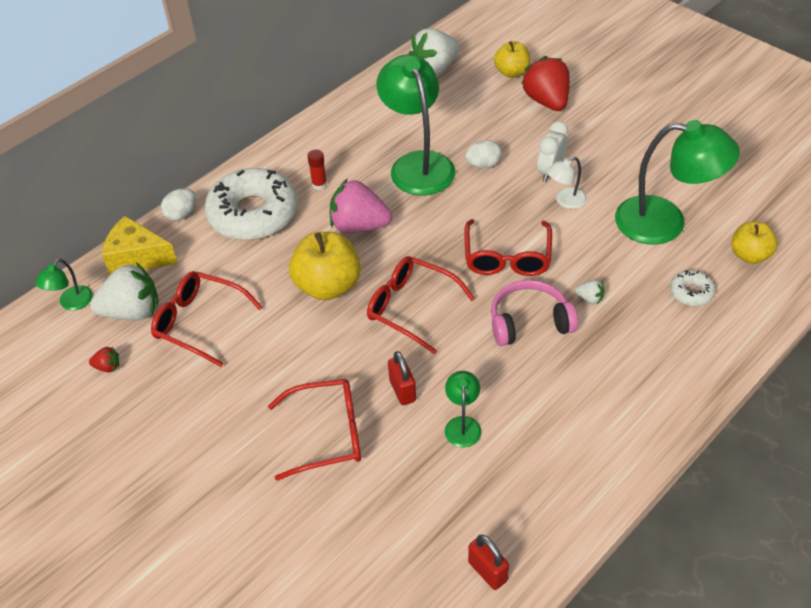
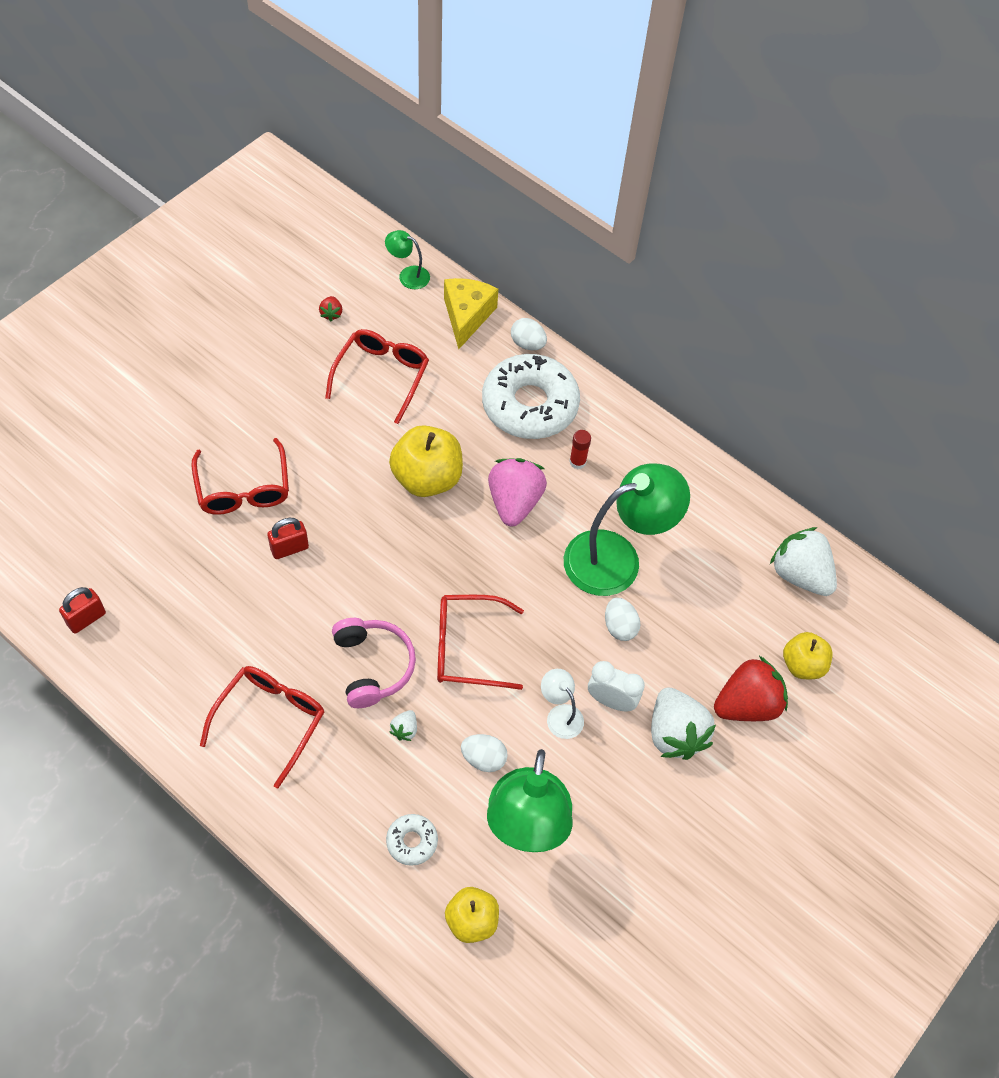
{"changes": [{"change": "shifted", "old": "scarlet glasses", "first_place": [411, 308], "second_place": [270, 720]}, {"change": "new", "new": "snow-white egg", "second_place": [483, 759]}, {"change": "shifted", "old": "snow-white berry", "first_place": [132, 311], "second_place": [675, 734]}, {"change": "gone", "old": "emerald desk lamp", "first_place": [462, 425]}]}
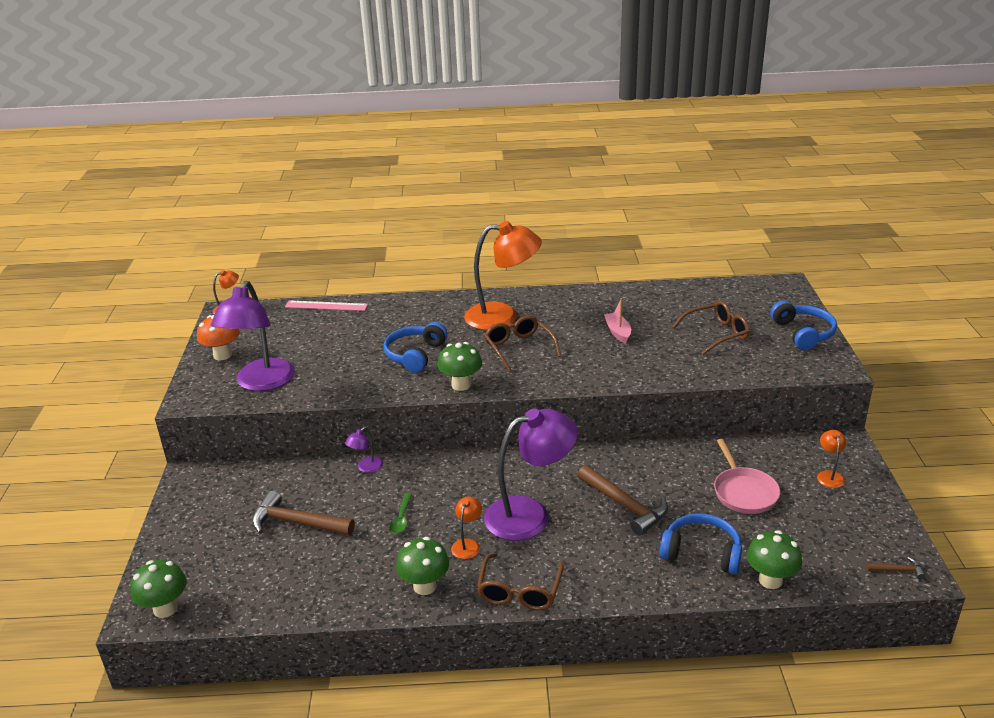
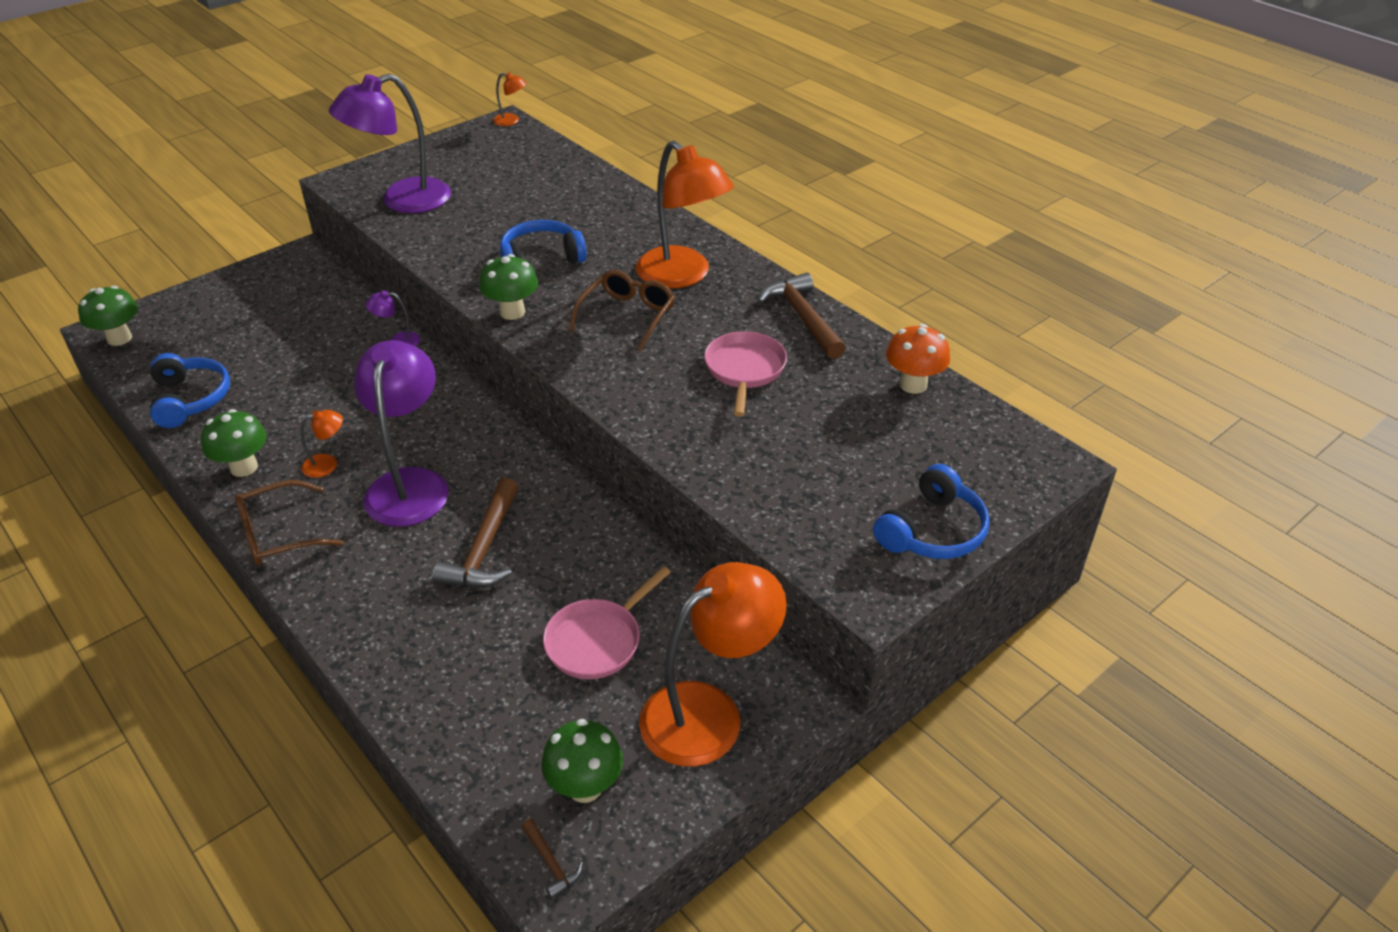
{"changes": [{"change": "shifted", "old": "blue headphones", "first_place": [701, 552], "second_place": [190, 399]}, {"change": "rotated", "old": "violet desk lamp", "first_place": [530, 514], "second_place": [410, 484], "degrees": -120}, {"change": "shifted", "old": "emerald toadstool", "first_place": [770, 580], "second_place": [585, 787]}, {"change": "scaled", "old": "bright orange desk lamp", "first_place": [829, 475], "second_place": [709, 712], "factor": 2.34}, {"change": "swapped", "old": "rosy boat", "new": "rosy skillet", "first_place": [618, 332], "second_place": [744, 370]}, {"change": "shifted", "old": "dark brown claw hammer", "first_place": [297, 523], "second_place": [803, 318]}, {"change": "shifted", "old": "bright orange toadstool", "first_place": [222, 355], "second_place": [913, 385]}, {"change": "gone", "old": "rosy ruler", "first_place": [326, 306]}, {"change": "gone", "old": "emerald tablespoon", "first_place": [401, 518]}, {"change": "gone", "old": "dark brown glasses", "first_place": [716, 334]}]}
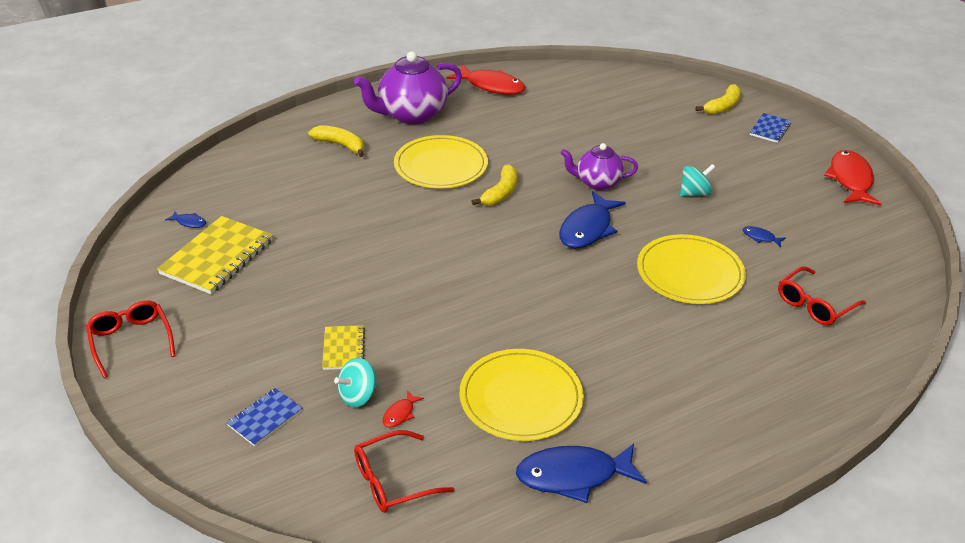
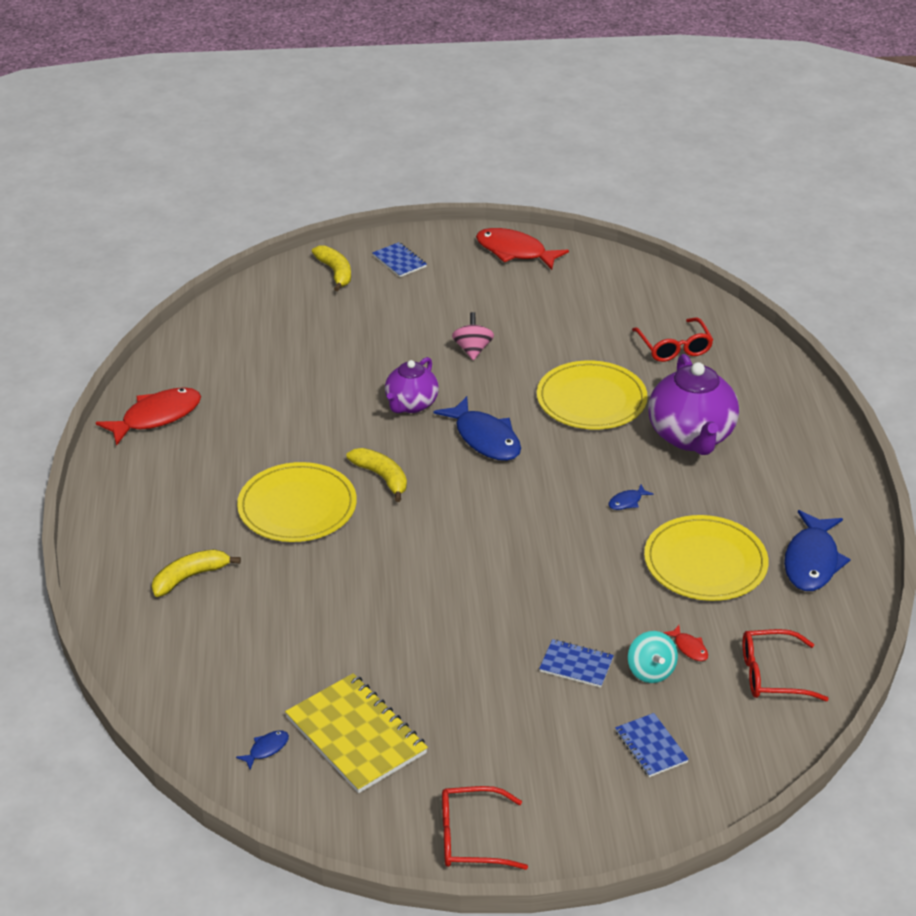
{"changes": [{"change": "repainted", "old": "teal spinning top", "new": "rosy spinning top", "first_place": [694, 193], "second_place": [472, 350]}, {"change": "repainted", "old": "bright yellow notepad", "new": "blue notepad", "first_place": [343, 349], "second_place": [576, 665]}, {"change": "shifted", "old": "blue fish", "first_place": [760, 237], "second_place": [627, 502]}, {"change": "shifted", "old": "violet tea pot", "first_place": [411, 115], "second_place": [691, 437]}, {"change": "rotated", "old": "scarlet glasses", "first_place": [393, 480], "second_place": [772, 674], "degrees": 90}]}
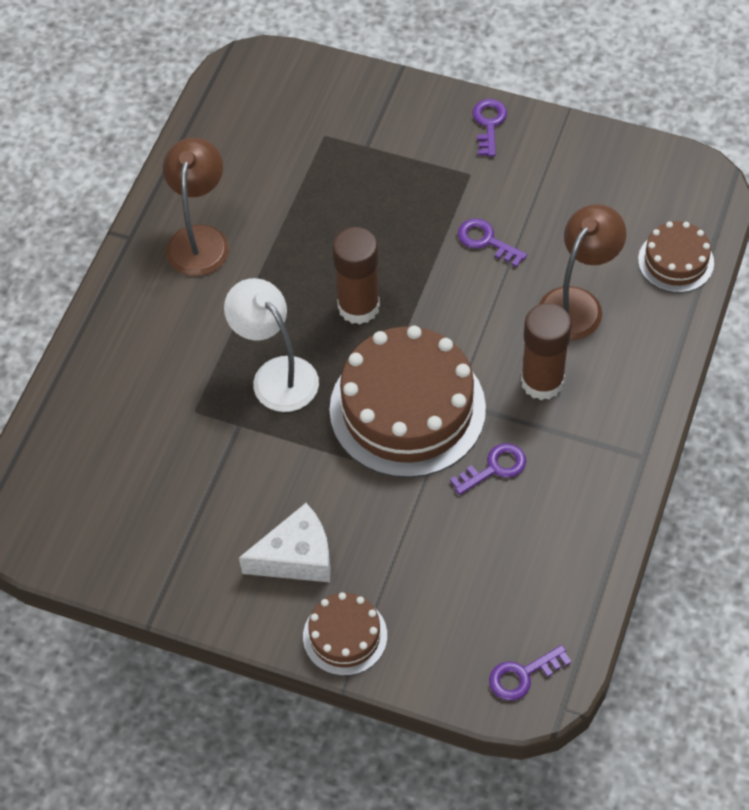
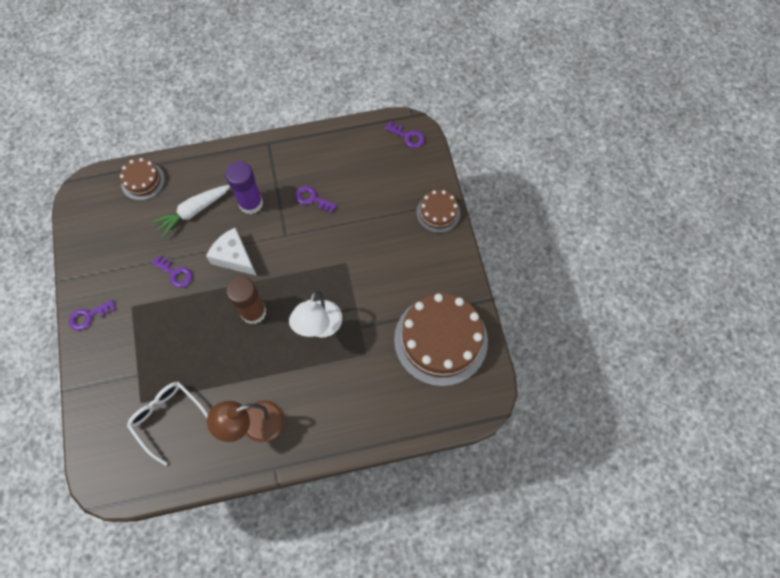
{"changes": [{"change": "new", "new": "snow-white glasses", "second_place": [168, 419]}, {"change": "swapped", "old": "dark brown desk lamp", "new": "snow-white carrot", "first_place": [577, 303], "second_place": [194, 211]}, {"change": "rotated", "old": "violet door key", "first_place": [486, 241], "second_place": [175, 273], "degrees": -60}, {"change": "shifted", "old": "snow-white piece of cheese", "first_place": [296, 557], "second_place": [234, 257]}, {"change": "repainted", "old": "dark brown glue stick", "new": "violet glue stick", "first_place": [542, 381], "second_place": [251, 203]}, {"change": "shifted", "old": "dark brown gateau", "first_place": [407, 409], "second_place": [440, 340]}]}
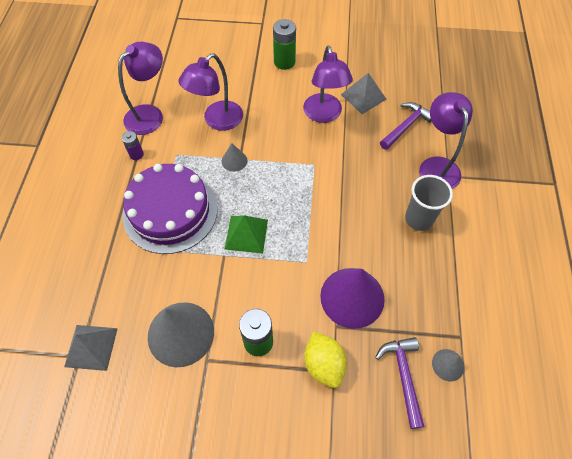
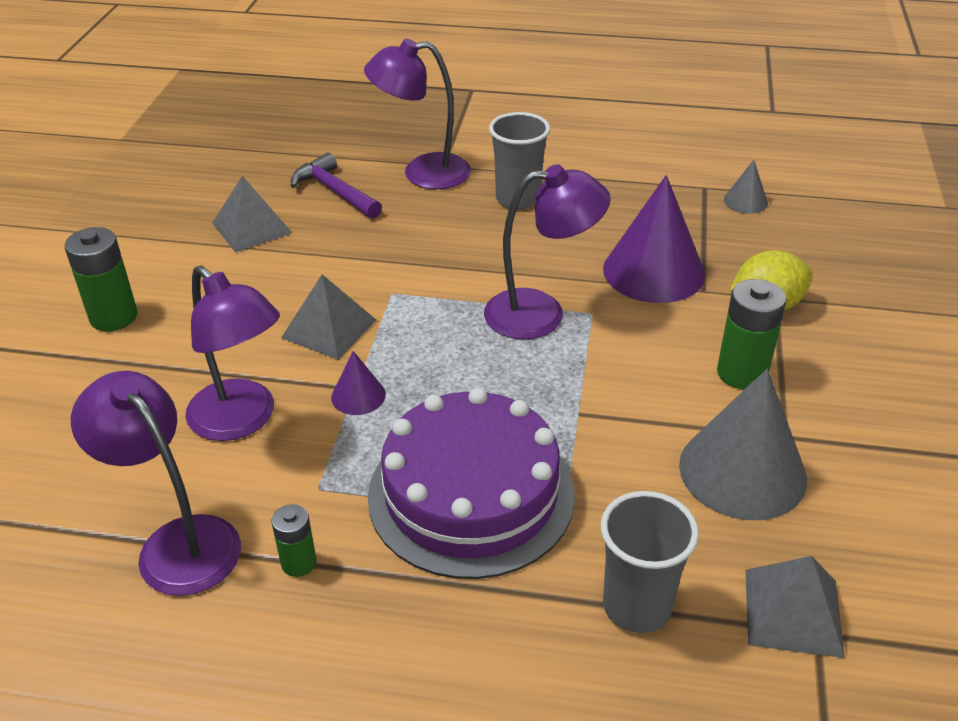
{"changes": [{"change": "repainted", "old": "violet battery", "new": "emerald battery", "first_place": [136, 154], "second_place": [299, 563]}, {"change": "new", "new": "ash-grey pyramid shape", "second_place": [329, 328]}, {"change": "repainted", "old": "ash-grey solid cone", "new": "violet solid cone", "first_place": [234, 161], "second_place": [358, 396]}, {"change": "shifted", "old": "violet desk lamp", "first_place": [324, 115], "second_place": [541, 313]}, {"change": "new", "new": "ash-grey beaker", "second_place": [637, 606]}, {"change": "gone", "old": "emerald pyramid shape", "first_place": [246, 234]}, {"change": "gone", "old": "violet claw hammer", "first_place": [403, 376]}]}
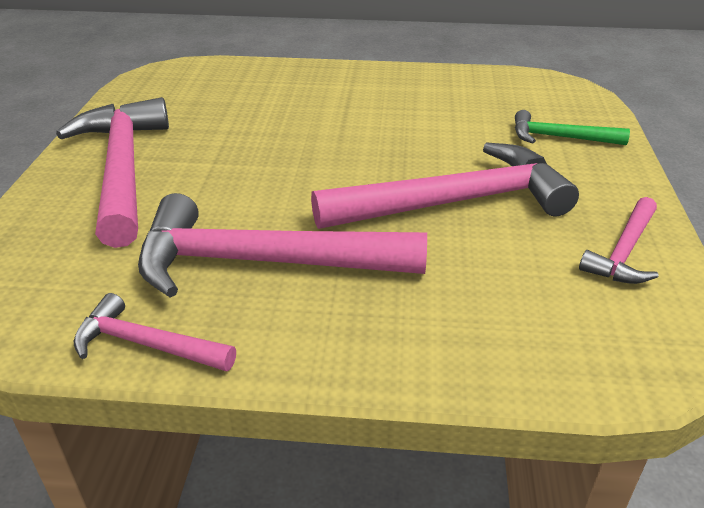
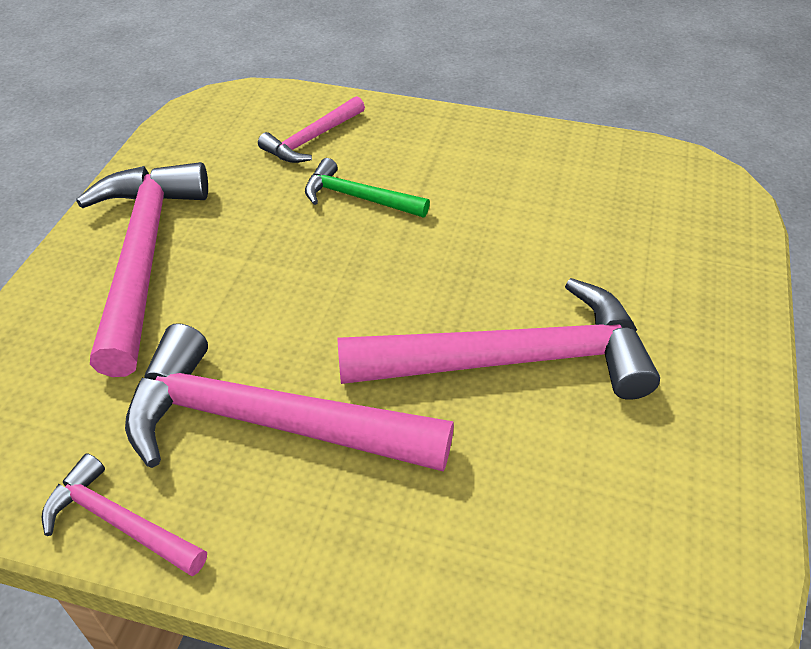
{"changes": [{"change": "shifted", "old": "rosy claw hammer", "first_place": [624, 252], "second_place": [312, 139]}, {"change": "shifted", "old": "emerald claw hammer", "first_place": [559, 137], "second_place": [358, 197]}]}
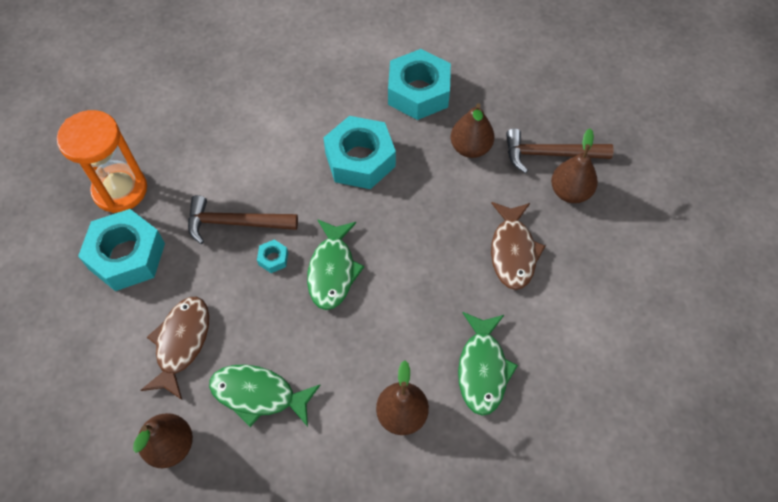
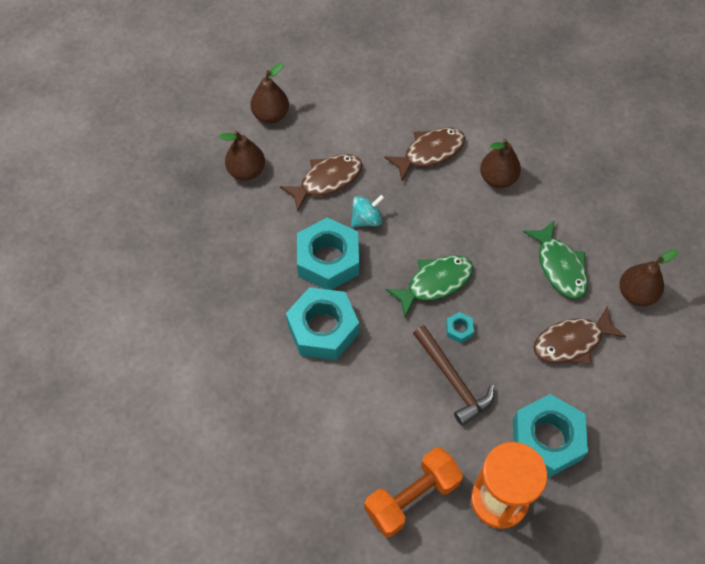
{"changes": [{"change": "shifted", "old": "dark brown toy pear", "first_place": [470, 148], "second_place": [271, 115]}, {"change": "shifted", "old": "teal hex nut", "first_place": [418, 92], "second_place": [328, 260]}, {"change": "new", "new": "teal spinning top", "second_place": [366, 219]}, {"change": "new", "new": "bright orange free weight", "second_place": [412, 497]}, {"change": "repainted", "old": "emerald fish", "new": "dark brown fish", "first_place": [483, 369], "second_place": [430, 152]}, {"change": "gone", "old": "dark brown claw hammer", "first_place": [549, 154]}]}
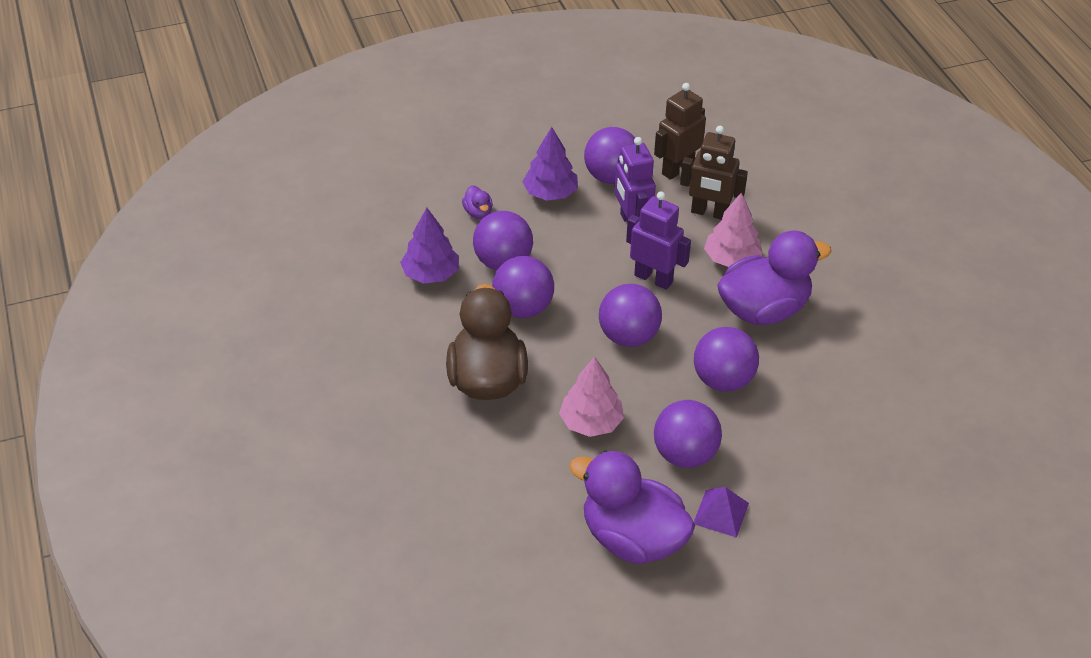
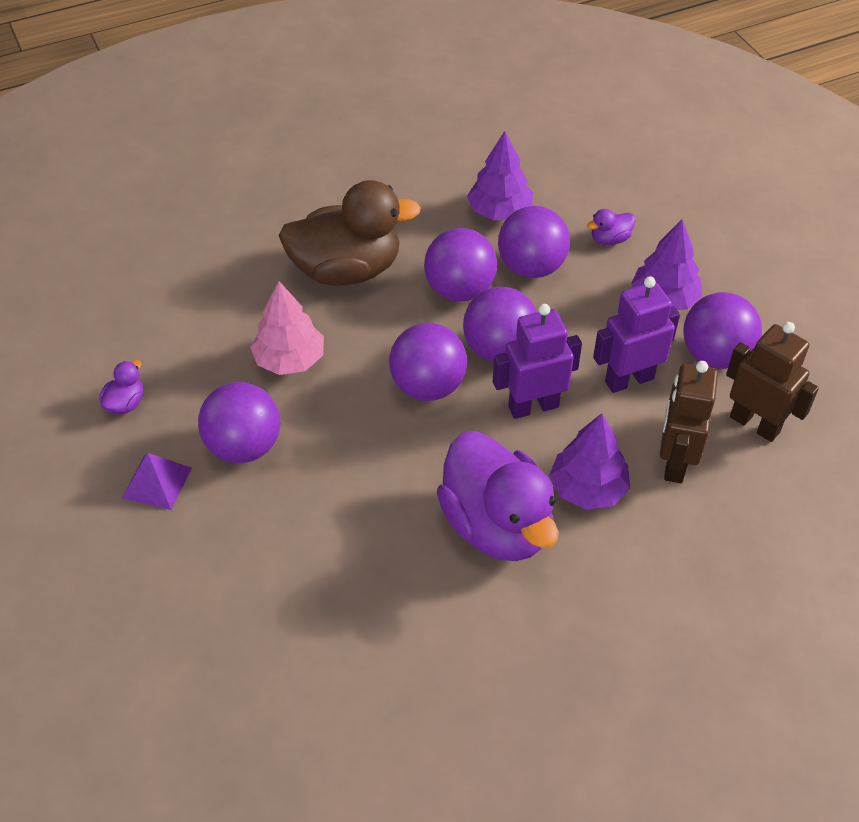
{"changes": [{"change": "scaled", "old": "violet duck", "first_place": [632, 539], "second_place": [125, 403], "factor": 0.4}, {"change": "shifted", "old": "violet sphere", "first_place": [723, 380], "second_place": [499, 349]}, {"change": "rotated", "old": "violet robot", "first_place": [653, 278], "second_place": [533, 406], "degrees": -135}, {"change": "repainted", "old": "rosy fir tree", "new": "violet fir tree", "first_place": [731, 259], "second_place": [587, 488]}]}
